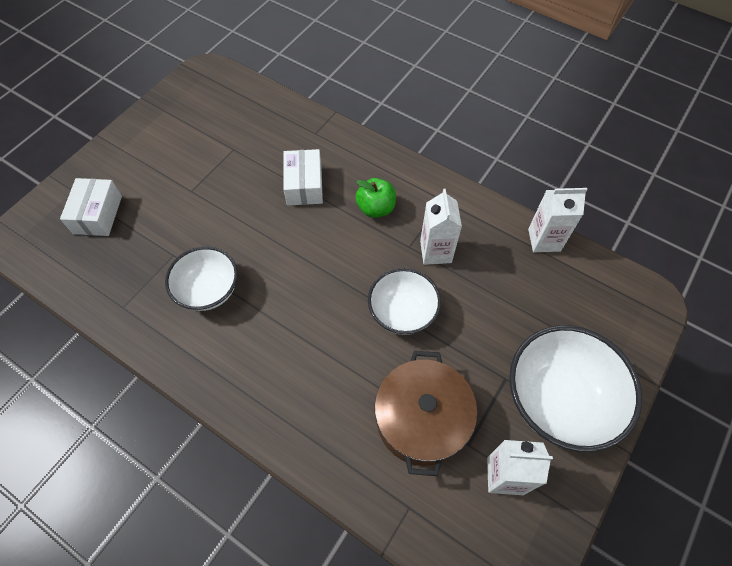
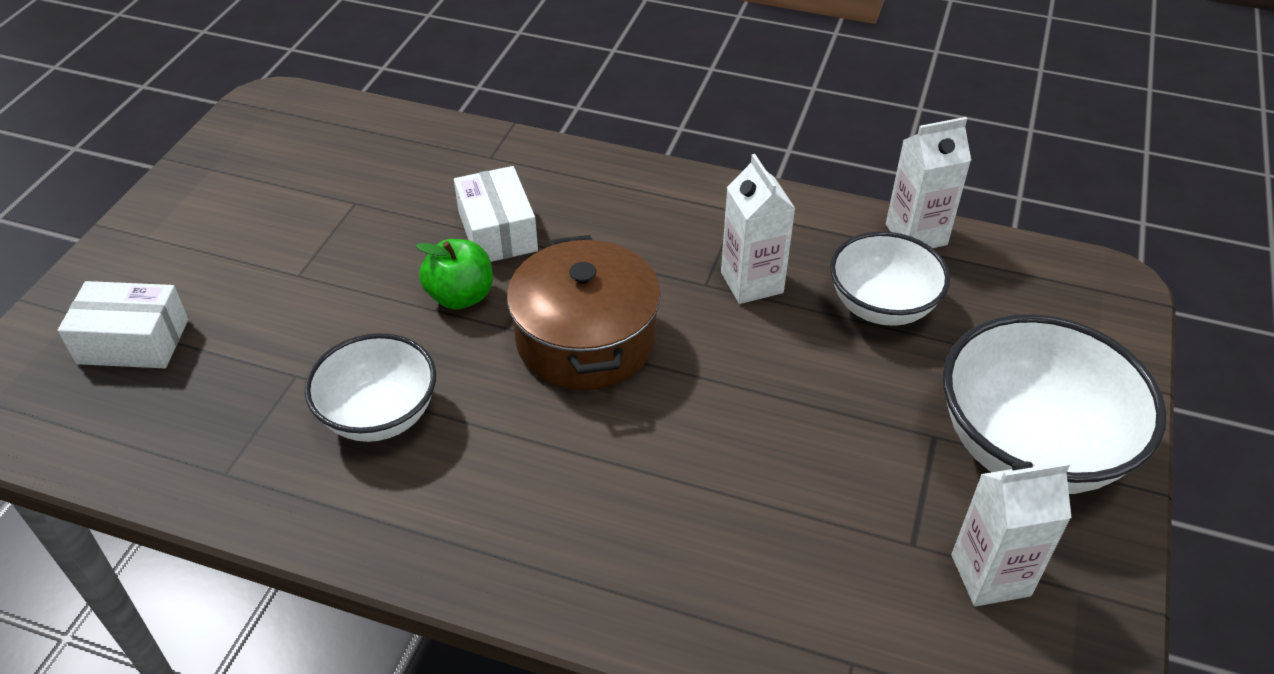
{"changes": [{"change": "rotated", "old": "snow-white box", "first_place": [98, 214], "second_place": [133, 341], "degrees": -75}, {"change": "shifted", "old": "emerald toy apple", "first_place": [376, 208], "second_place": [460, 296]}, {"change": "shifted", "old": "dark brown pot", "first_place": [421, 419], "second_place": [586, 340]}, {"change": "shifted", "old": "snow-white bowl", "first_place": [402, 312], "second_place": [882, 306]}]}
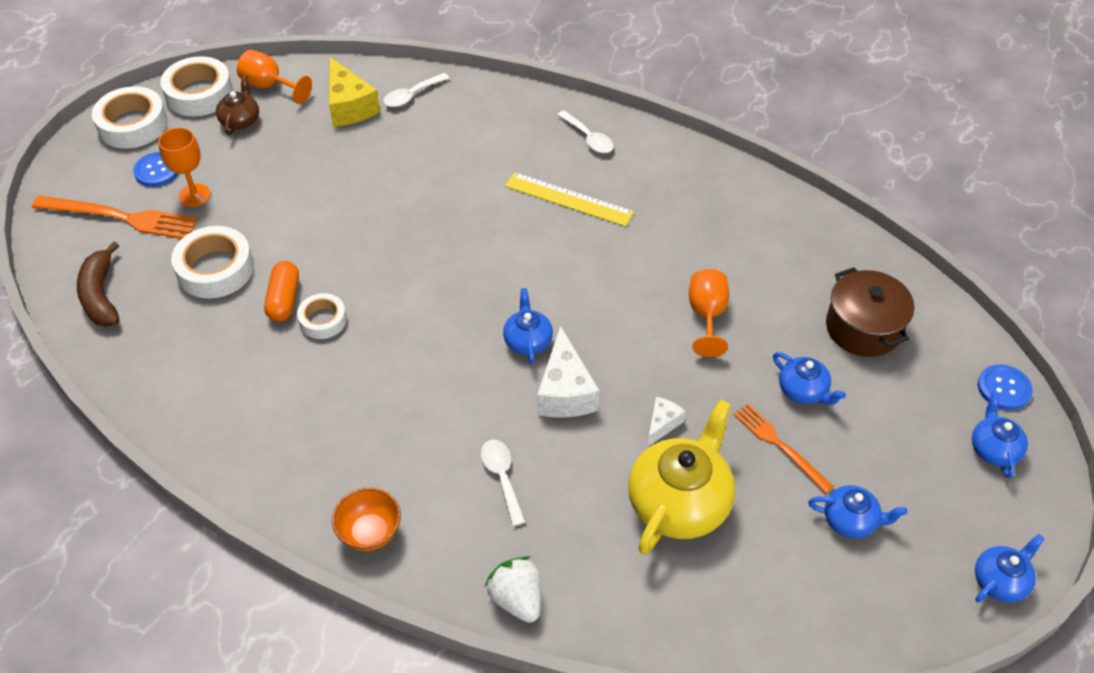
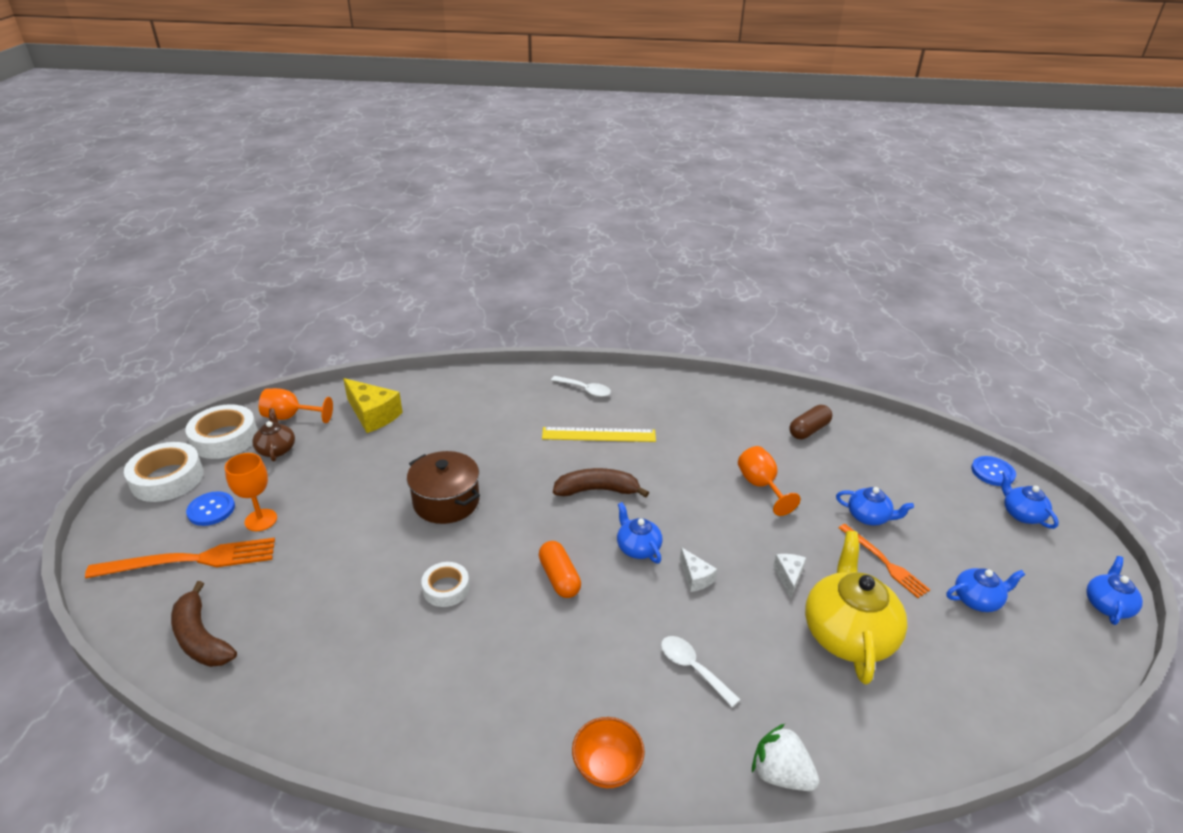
{"changes": [{"change": "shifted", "old": "dark brown pot", "first_place": [863, 328], "second_place": [446, 501]}, {"change": "shifted", "old": "bright orange capsule", "first_place": [284, 299], "second_place": [559, 578]}, {"change": "new", "new": "dark brown banana", "second_place": [597, 490]}, {"change": "scaled", "old": "snow-white piece of cheese", "first_place": [565, 391], "second_place": [695, 577], "factor": 0.54}, {"change": "new", "new": "dark brown capsule", "second_place": [809, 430]}, {"change": "rotated", "old": "bright orange dinner fork", "first_place": [779, 445], "second_place": [884, 562], "degrees": -150}, {"change": "gone", "old": "snow-white sticky tape", "first_place": [215, 269]}, {"change": "gone", "old": "snow-white tablespoon", "first_place": [412, 95]}]}
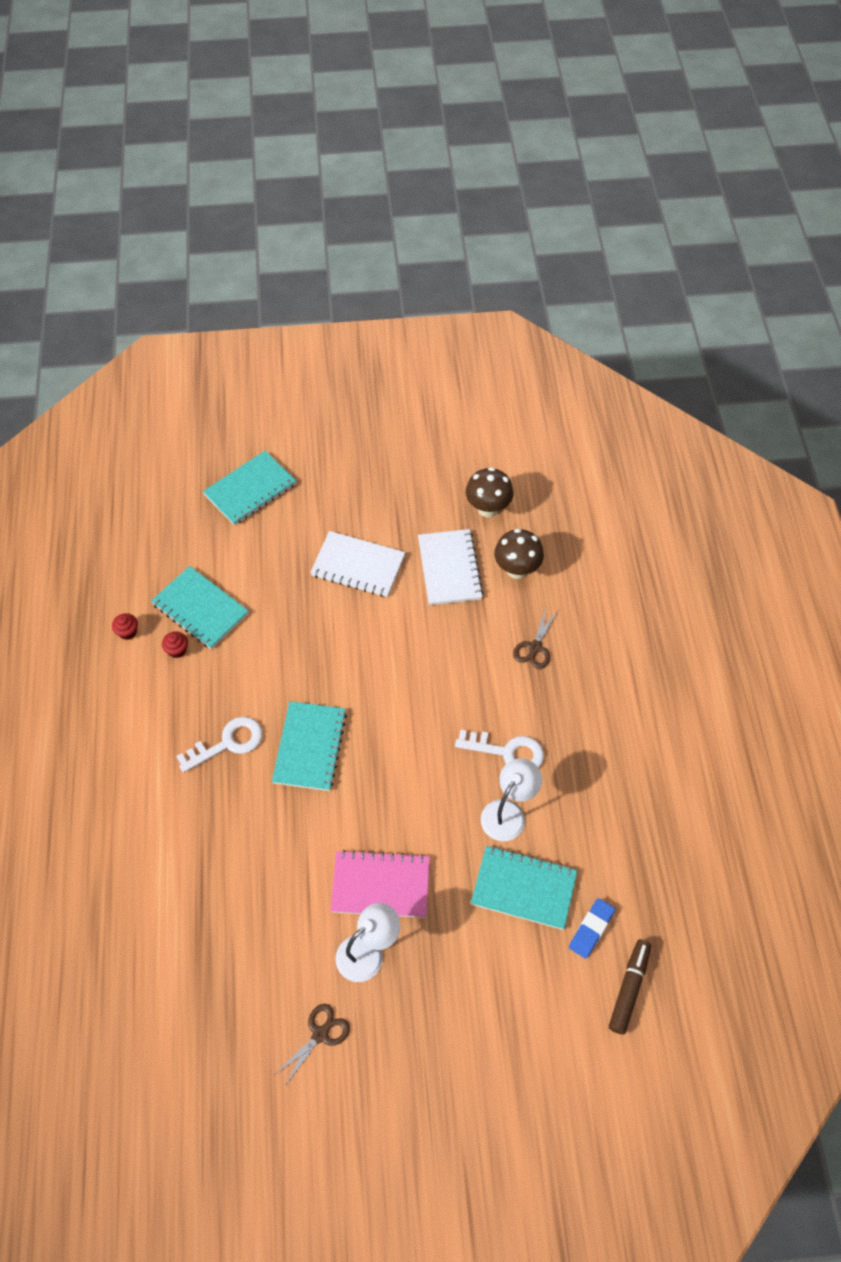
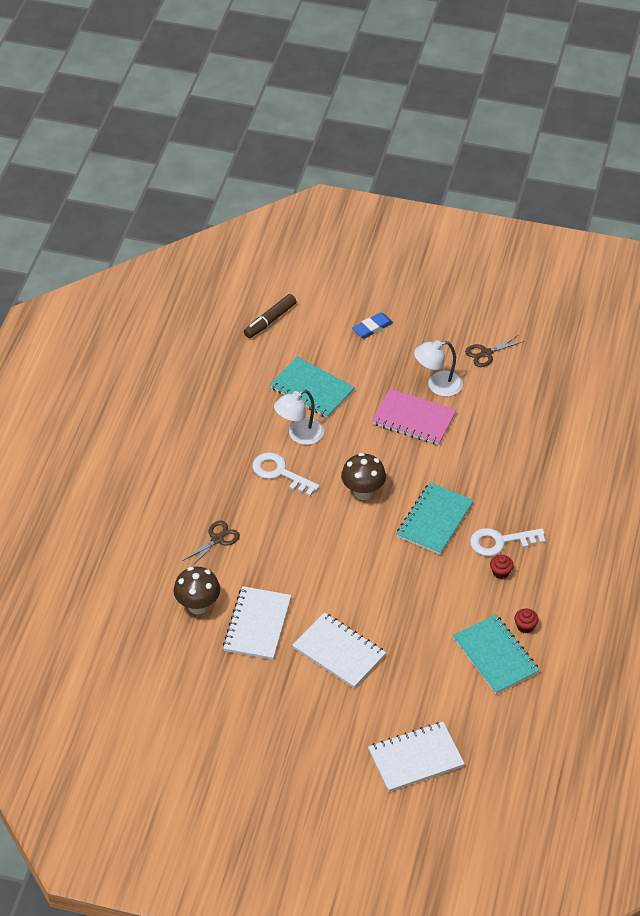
{"changes": [{"change": "shifted", "old": "dark brown toadstool", "first_place": [488, 508], "second_place": [363, 492]}, {"change": "shifted", "old": "blue pencil eraser", "first_place": [591, 929], "second_place": [372, 328]}, {"change": "repainted", "old": "teal notepad", "new": "snow-white notepad", "first_place": [250, 489], "second_place": [415, 758]}, {"change": "shifted", "old": "scarlet cupcake", "first_place": [128, 632], "second_place": [500, 572]}]}
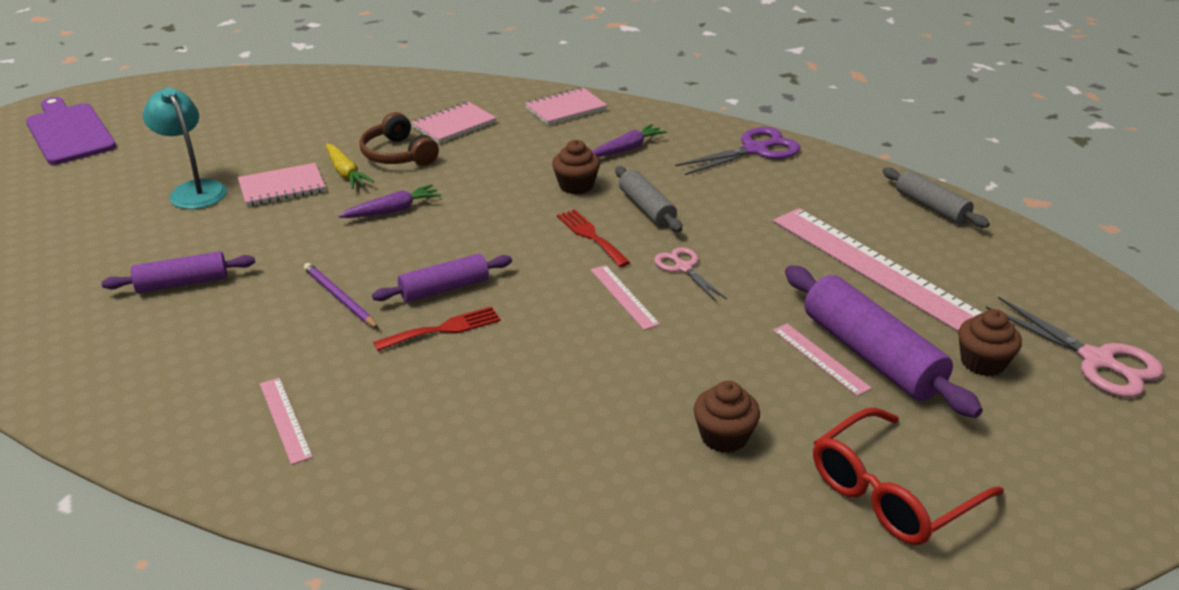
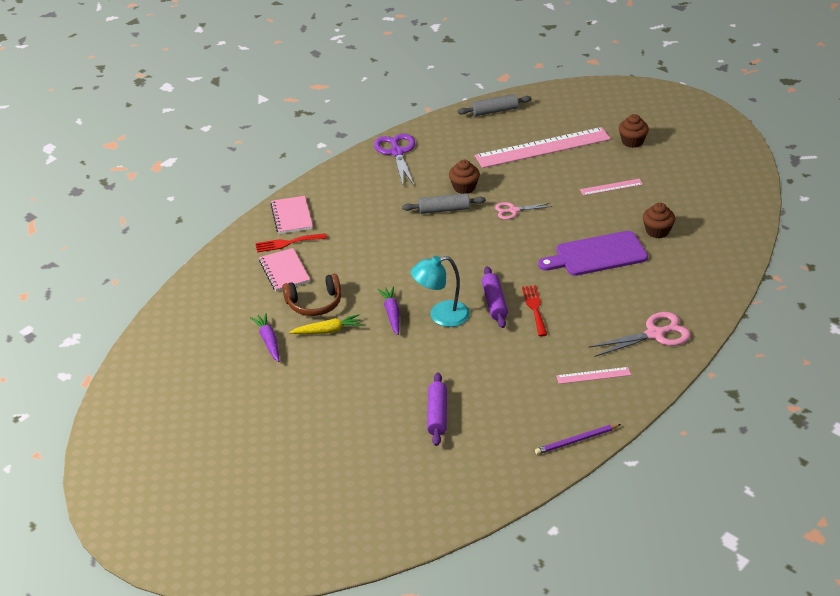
{"changes": [{"change": "shifted", "old": "violet carrot", "first_place": [627, 149], "second_place": [268, 341]}, {"change": "shifted", "old": "scarlet dinner fork", "first_place": [591, 236], "second_place": [287, 243]}, {"change": "shifted", "old": "teal desk lamp", "first_place": [194, 190], "second_place": [441, 316]}, {"change": "shifted", "old": "dark brown cupcake", "first_place": [576, 185], "second_place": [464, 187]}, {"change": "shifted", "old": "violet lead pencil", "first_place": [339, 298], "second_place": [576, 441]}, {"change": "shifted", "old": "violet cutting board", "first_place": [69, 132], "second_place": [597, 255]}, {"change": "shifted", "old": "rosy shears", "first_place": [1097, 360], "second_place": [655, 334]}, {"change": "gone", "old": "rosy notepad", "first_place": [282, 187]}, {"change": "gone", "old": "rosy ruler", "first_place": [623, 296]}, {"change": "gone", "old": "violet pastry roller", "first_place": [871, 355]}, {"change": "gone", "old": "scarlet glasses", "first_place": [891, 493]}]}
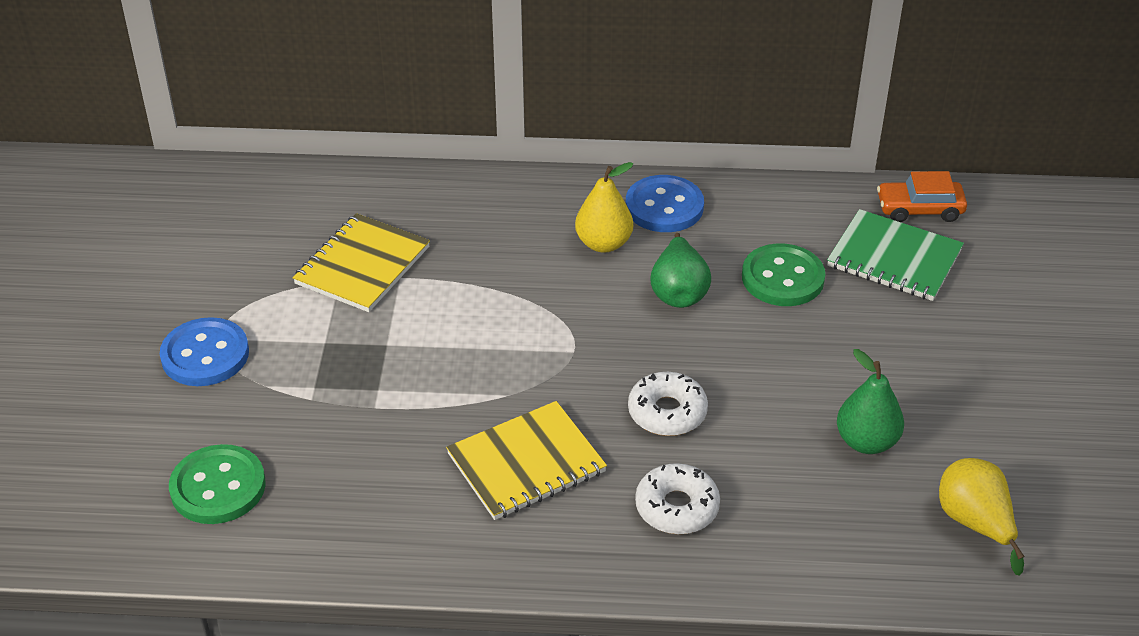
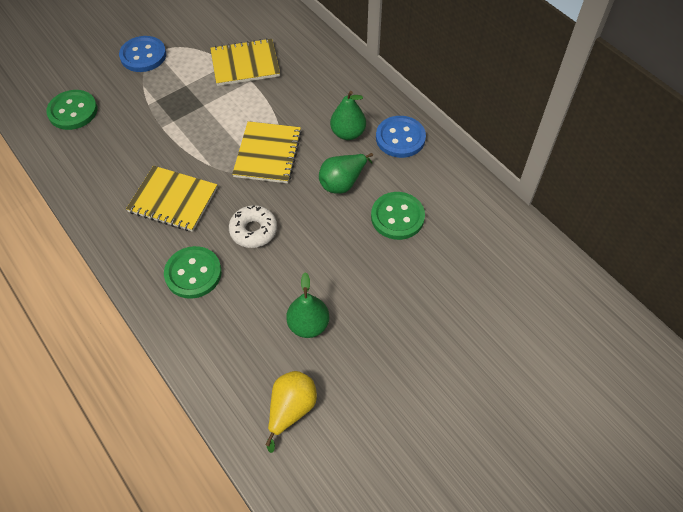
{"changes": [{"change": "swapped", "old": "snow-white doughnut", "new": "emerald button", "first_place": [677, 507], "second_place": [193, 273]}, {"change": "new", "new": "bright yellow notepad", "second_place": [267, 154]}, {"change": "repainted", "old": "bright yellow toy pear", "new": "emerald toy pear", "first_place": [603, 243], "second_place": [348, 133]}, {"change": "gone", "old": "emerald notepad", "first_place": [894, 258]}, {"change": "gone", "old": "bright orange automobile", "first_place": [919, 209]}]}
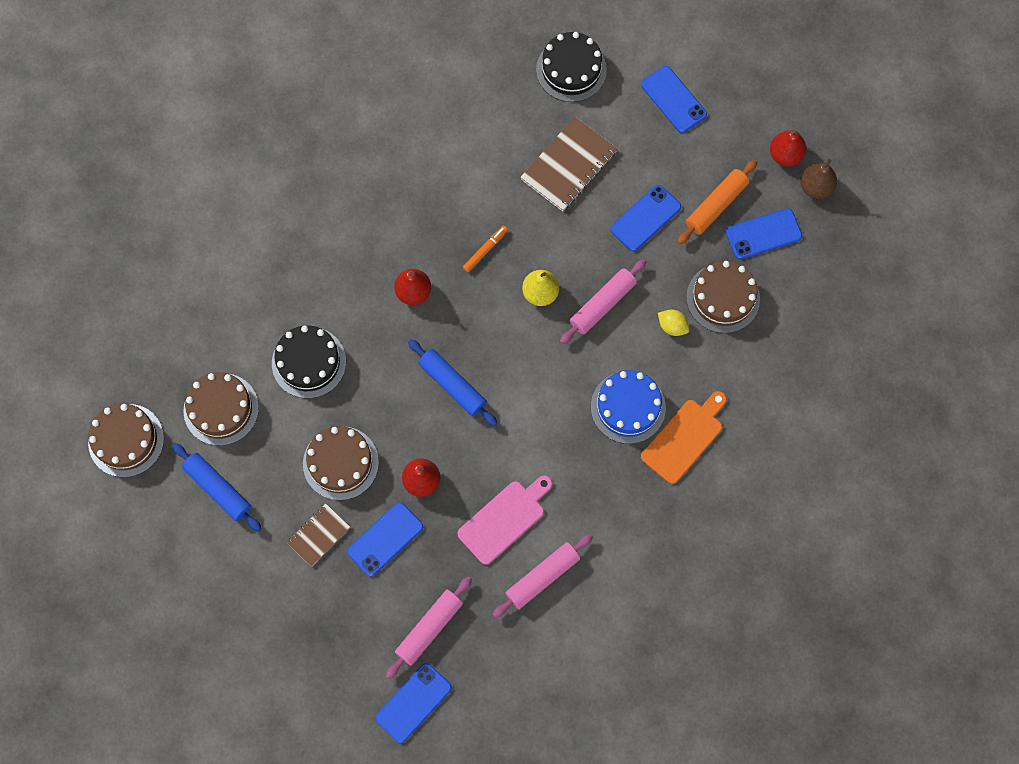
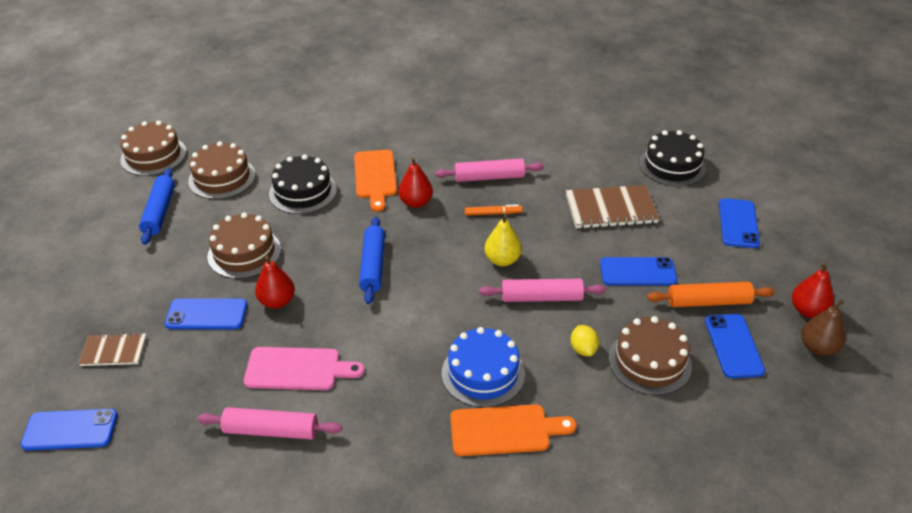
{"changes": [{"change": "shifted", "old": "dark brown notepad", "first_place": [318, 535], "second_place": [114, 351]}, {"change": "new", "new": "bright orange cutting board", "second_place": [375, 177]}, {"change": "shifted", "old": "rosy pastry roller", "first_place": [429, 628], "second_place": [489, 177]}, {"change": "rotated", "old": "blue mobile phone", "first_place": [763, 234], "second_place": [733, 346], "degrees": 60}]}
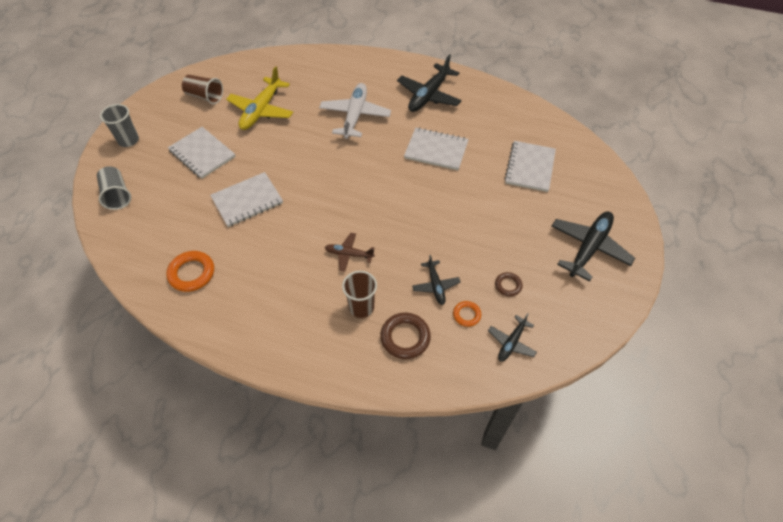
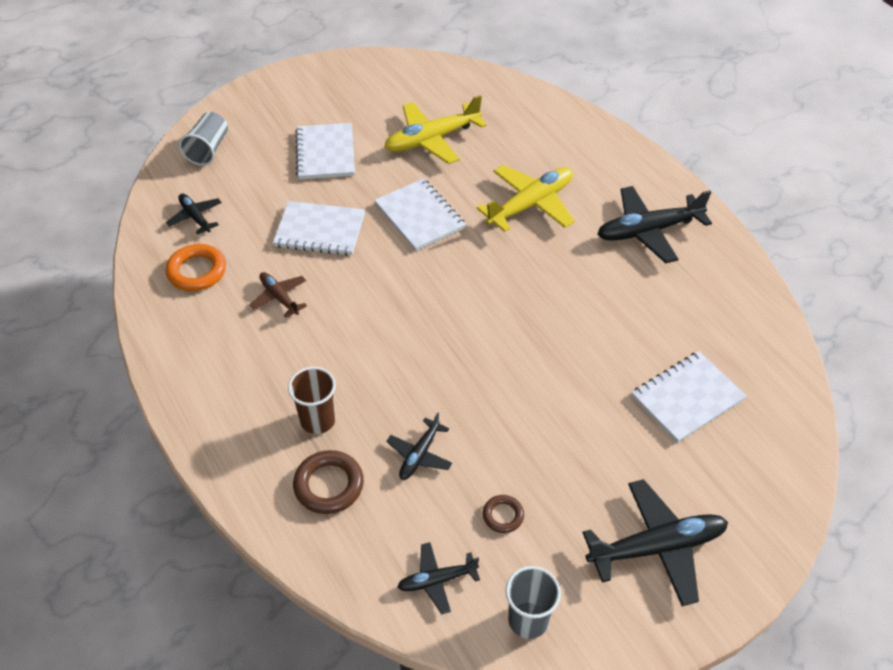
{"changes": [{"change": "new", "new": "black plane", "second_place": [195, 217]}, {"change": "shifted", "old": "dark brown plane", "first_place": [349, 254], "second_place": [279, 297]}, {"change": "shifted", "old": "snow-white notepad", "first_place": [436, 150], "second_place": [420, 216]}, {"change": "repainted", "old": "snow-white plane", "new": "bright yellow plane", "first_place": [355, 116], "second_place": [530, 204]}, {"change": "shifted", "old": "ash-grey beaker", "first_place": [128, 140], "second_place": [528, 620]}, {"change": "gone", "old": "dark brown beaker", "first_place": [205, 97]}, {"change": "gone", "old": "bright orange ring", "first_place": [466, 315]}]}
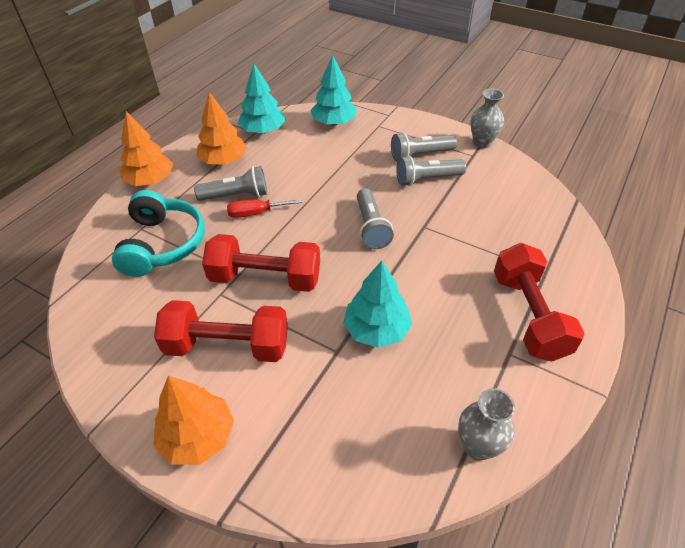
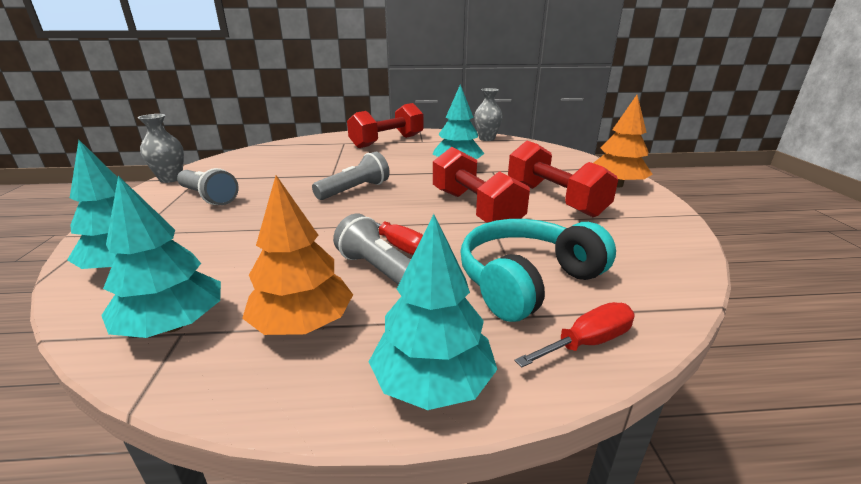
{"changes": [{"change": "repainted", "old": "bright orange fir tree", "new": "teal fir tree", "first_place": [150, 180], "second_place": [433, 382]}, {"change": "new", "new": "scarlet screwdriver", "second_place": [587, 342]}, {"change": "gone", "old": "ash-grey torch", "first_place": [427, 179]}]}
